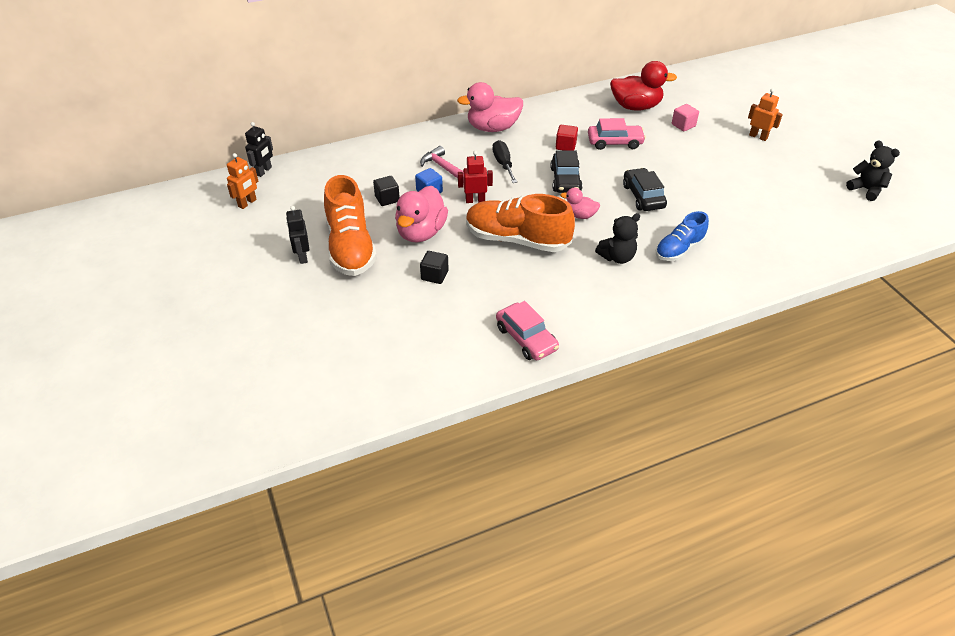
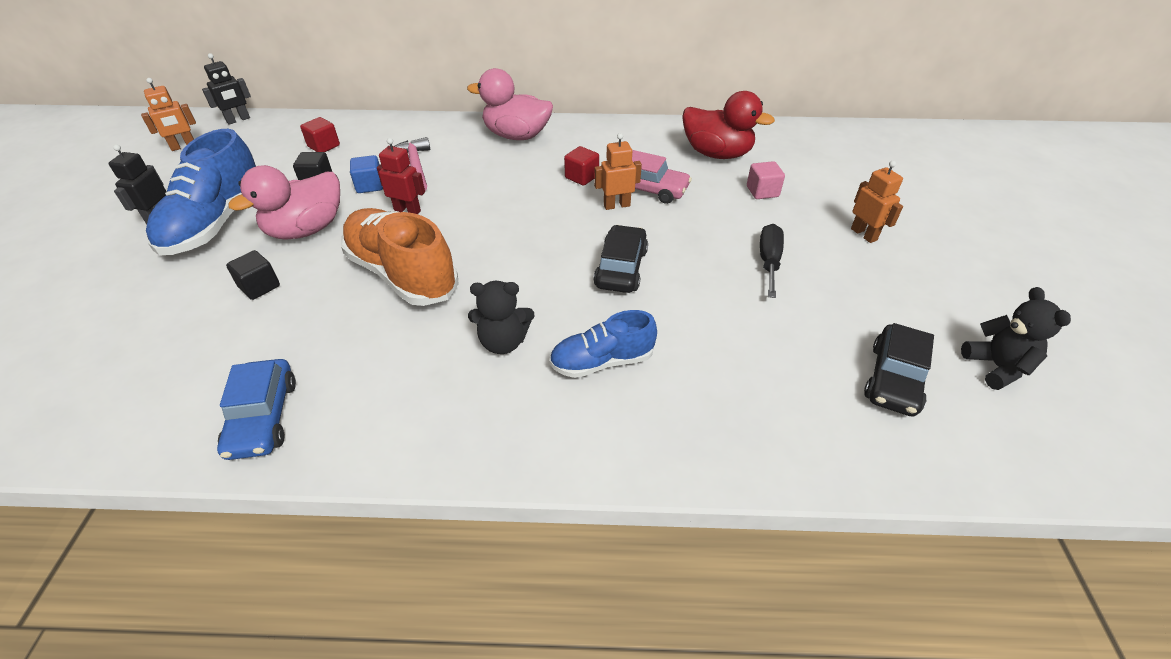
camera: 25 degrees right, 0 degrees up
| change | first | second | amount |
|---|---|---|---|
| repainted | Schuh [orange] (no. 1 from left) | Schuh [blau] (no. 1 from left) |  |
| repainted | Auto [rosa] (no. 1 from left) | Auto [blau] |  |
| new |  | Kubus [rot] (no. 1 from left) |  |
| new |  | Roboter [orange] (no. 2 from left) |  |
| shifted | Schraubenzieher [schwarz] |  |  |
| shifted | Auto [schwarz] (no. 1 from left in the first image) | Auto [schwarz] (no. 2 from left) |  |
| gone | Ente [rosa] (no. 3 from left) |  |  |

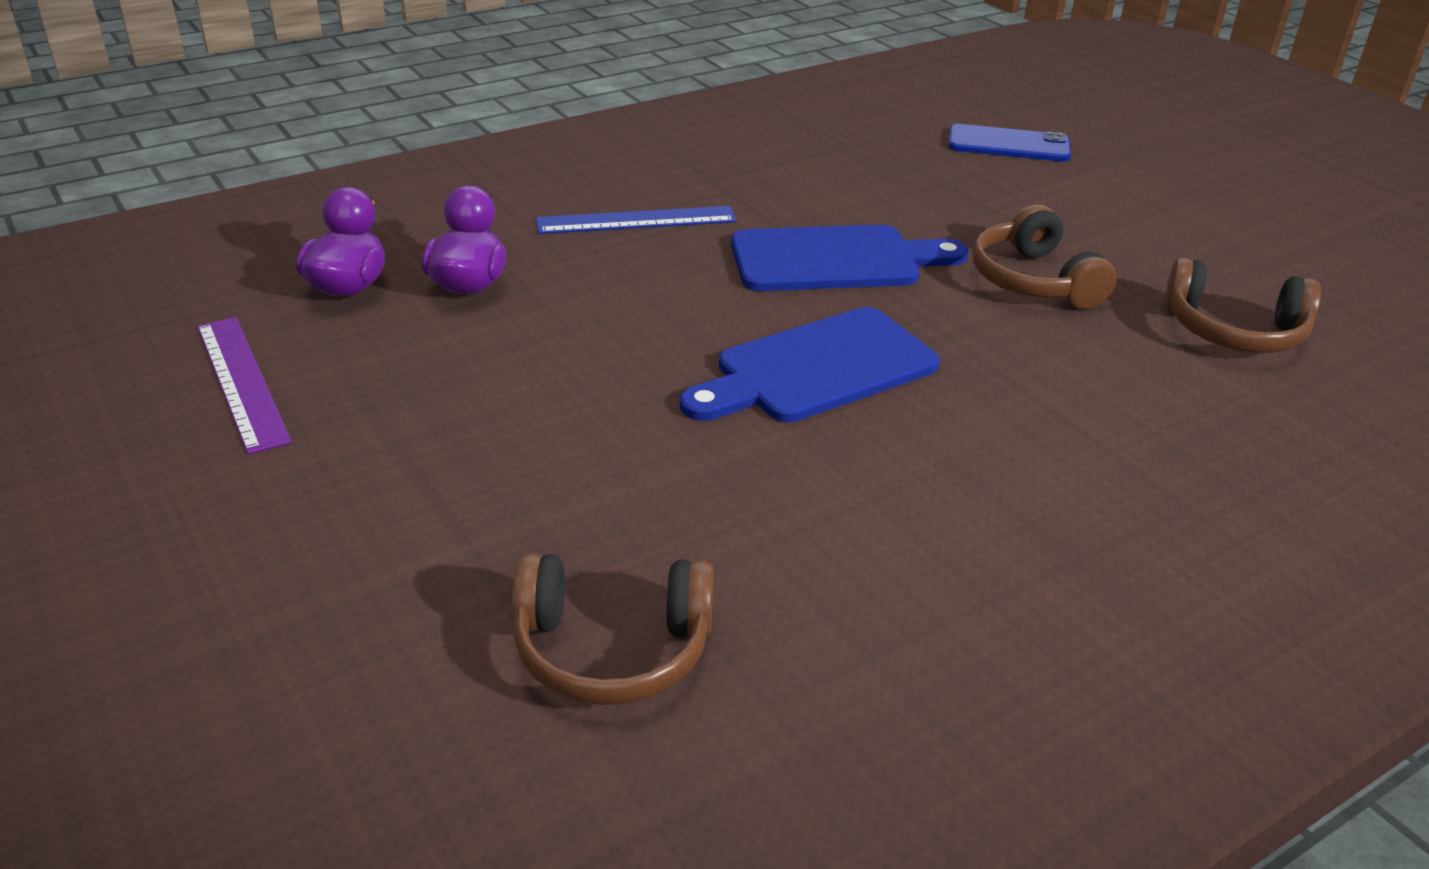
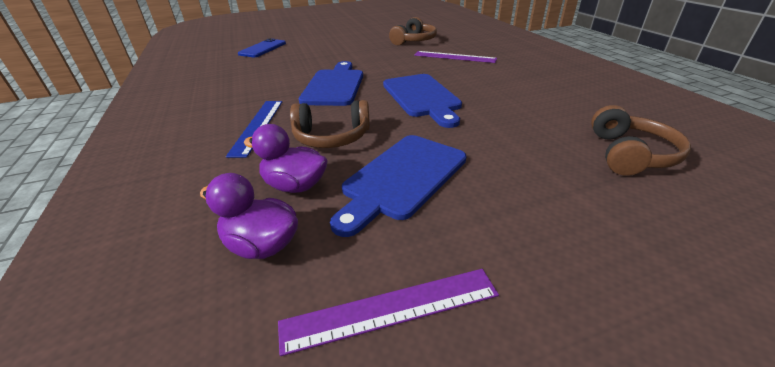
camera: 75 degrees left, 0 degrees up
| change | first | second | amount |
|---|---|---|---|
| shifted | Kopfhörer [braun] (no. 2 from left in the first image) | Kopfhörer [braun] (no. 1 from left) |  |
| new |  | Schneidebrett [blau] (no. 2 from left) |  |
| new |  | Lineal [lila] (no. 2 from left) |  |

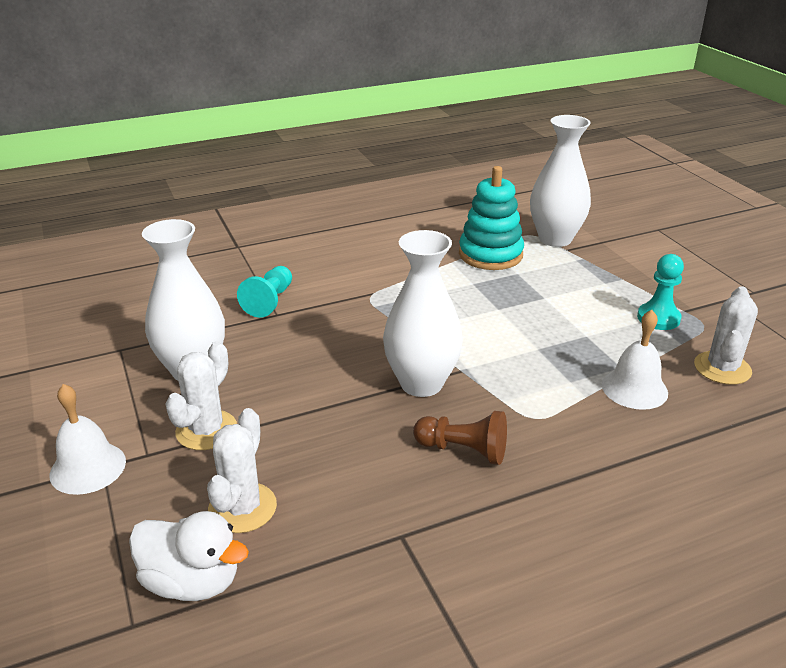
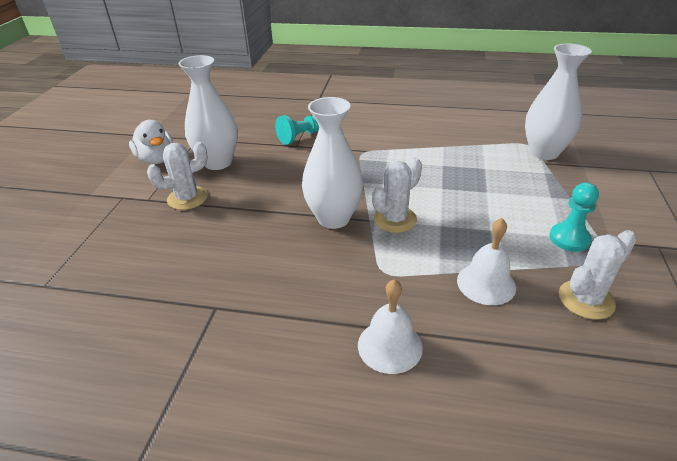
camera: 35 degrees right, 5 degrees up
| change | first | second | amount |
|---|---|---|---|
| shifted | Ente [weiß] |  |  |
| shifted | Glocke [weiß] (no. 1 from left) |  |  |
| shifted | Kaktus [weiß] (no. 2 from left) |  |  |
| gone | Bauer [braun] |  |  |
| gone | Stapelspielzeug [türkis] |  |  |

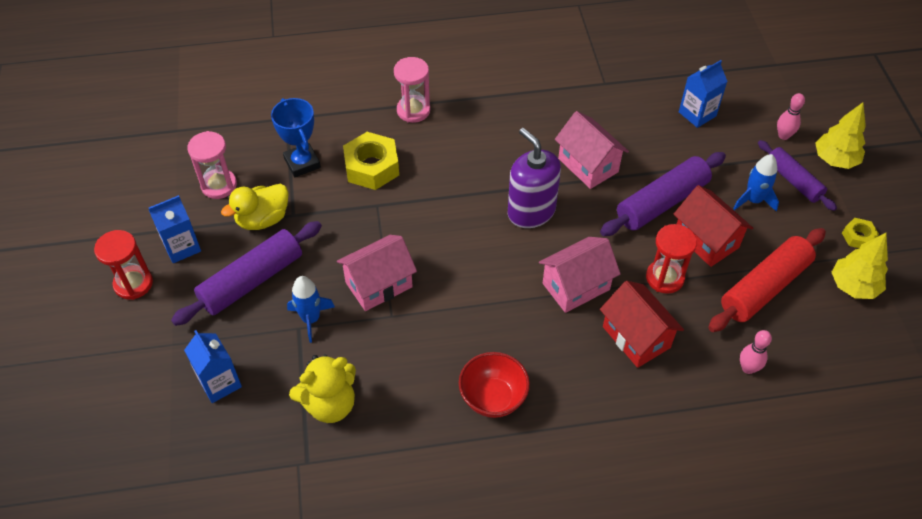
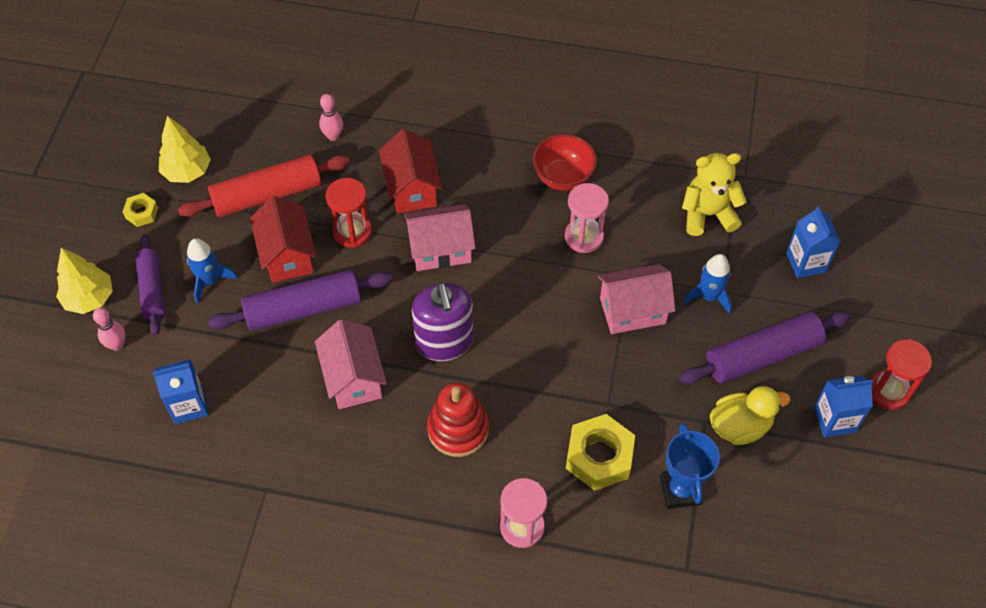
camera: 160 degrees left, 5 degrees up
| change | first | second | amount |
|---|---|---|---|
| new |  | Stapelspielzeug [rot] |  |
| shifted | Sanduhr [rosa] (no. 1 from left in the first image) | Sanduhr [rosa] (no. 2 from left) |  |

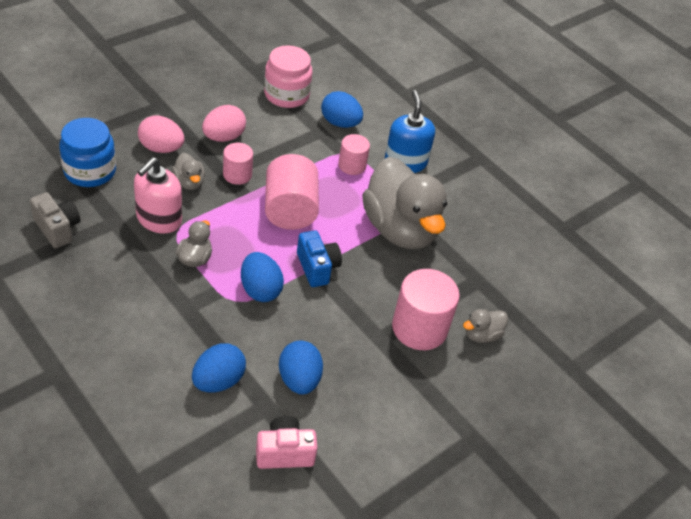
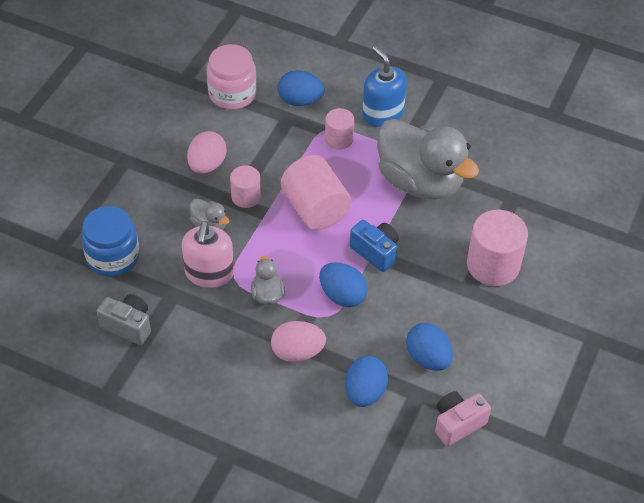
camera: 20 degrees left, 5 degrees up
| change | first | second | amount |
|---|---|---|---|
| shifted | Ei [rosa] (no. 1 from left in the first image) | Ei [rosa] (no. 2 from left) |  |
| gone | Ente [grau] (no. 4 from left) |  |  |

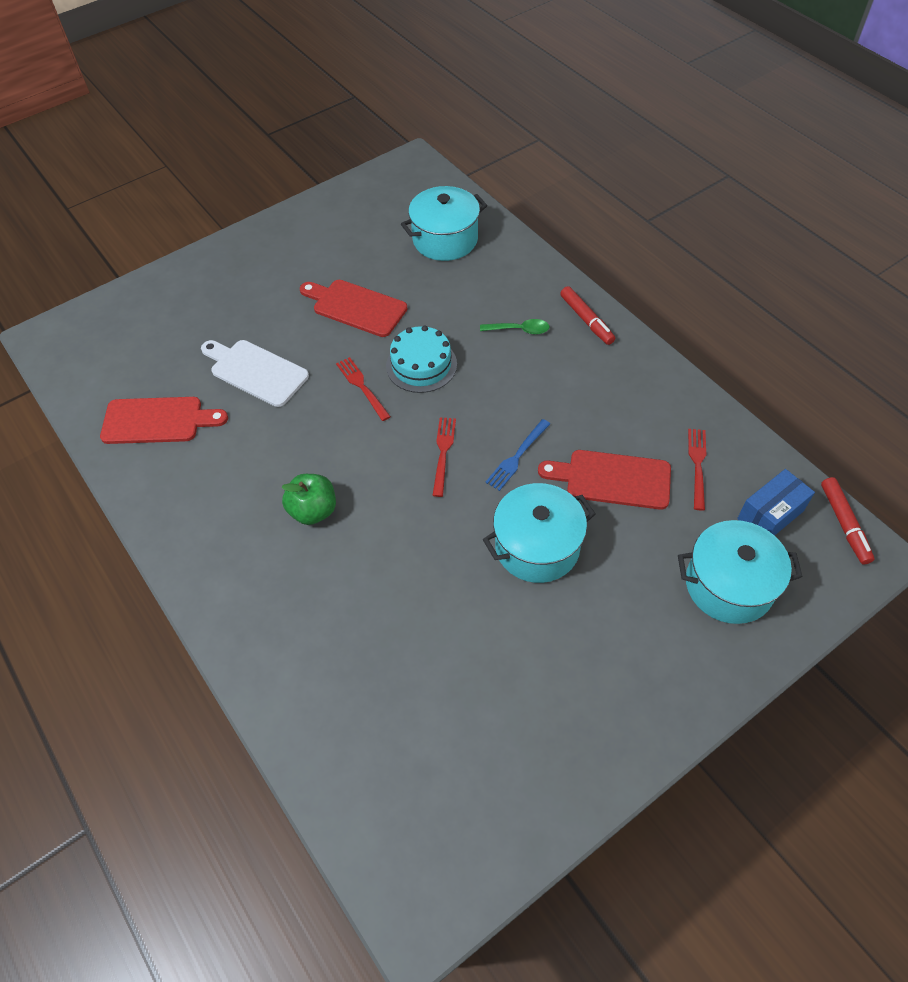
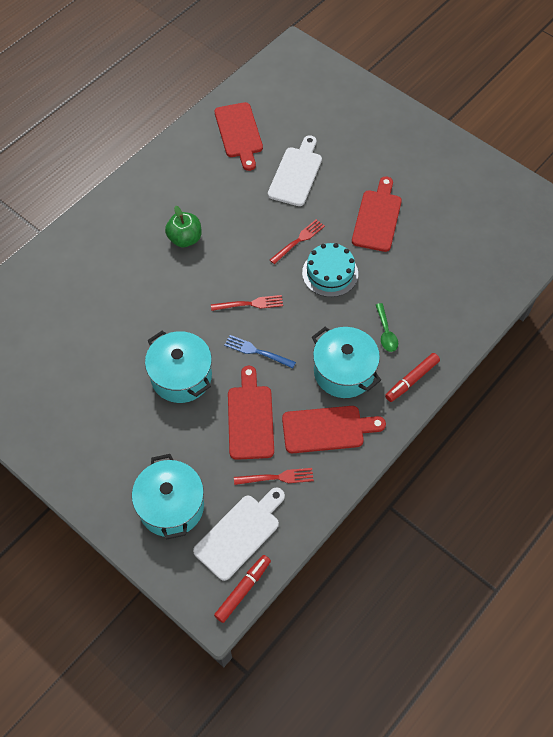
camera: 75 degrees right, 5 degrees up
| change | first | second | amount |
|---|---|---|---|
| swapped | Schachtel [blau] | Schneidebrett [weiß] (no. 1 from left) |  |
| rotated | Filzstift [rot] (no. 2 from left in the first image) | Filzstift [rot] (no. 1 from left) | 150 degrees clockwise |
| new |  | Schneidebrett [rot] (no. 3 from left) |  |
| shifted | Kochtopf [türkis] (no. 1 from left in the first image) | Kochtopf [türkis] (no. 3 from left) |  |

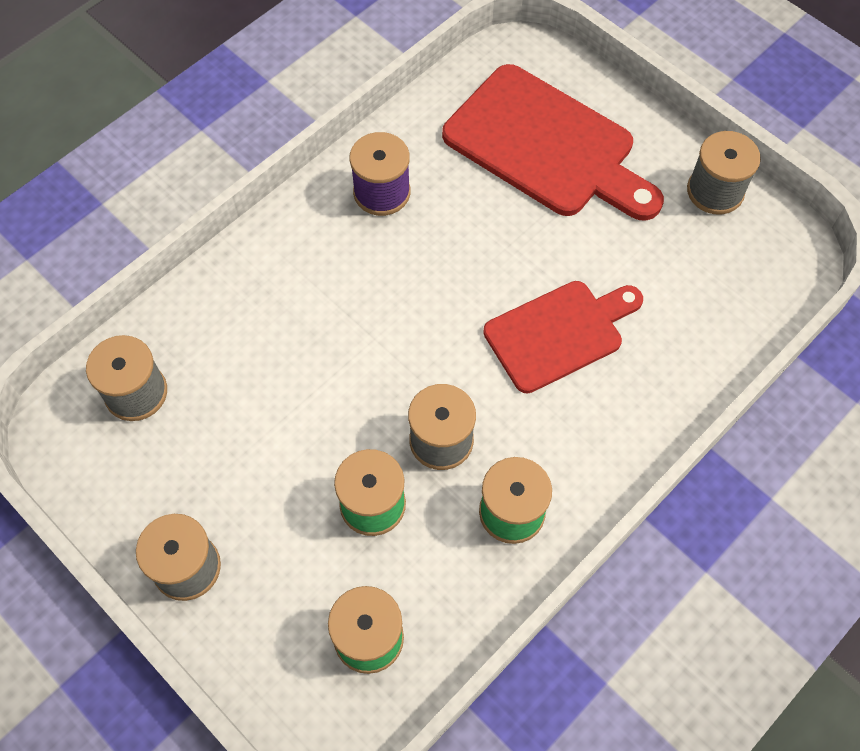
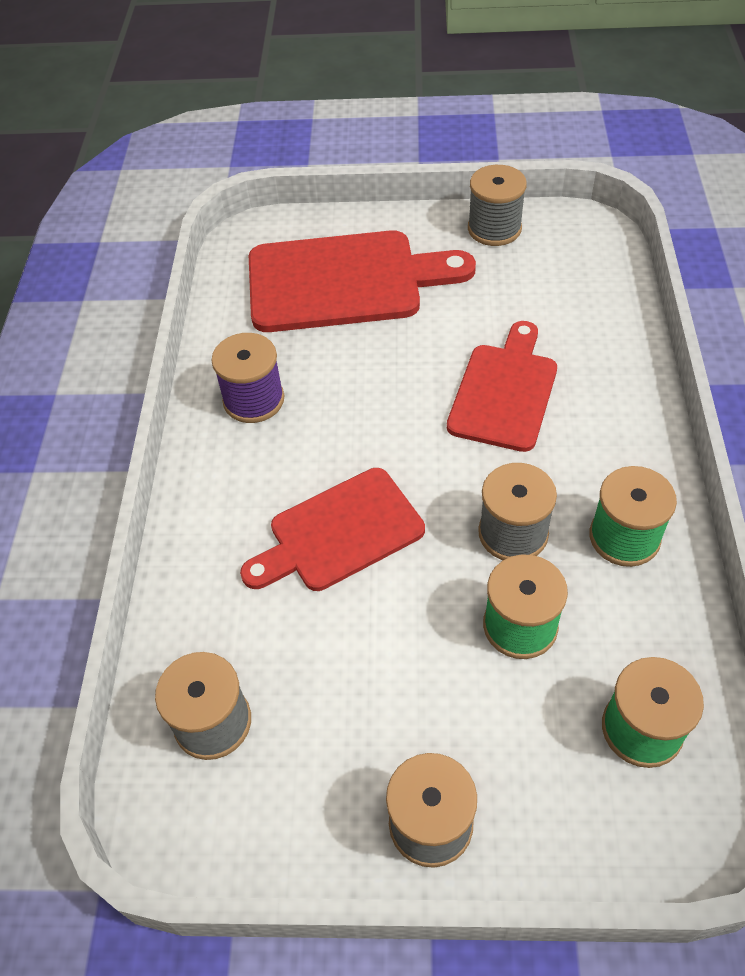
camera: 40 degrees left, 10 degrees down
| change | first | second | amount |
|---|---|---|---|
| new |  | Schneidebrett [rot] (no. 1 from left) |  |

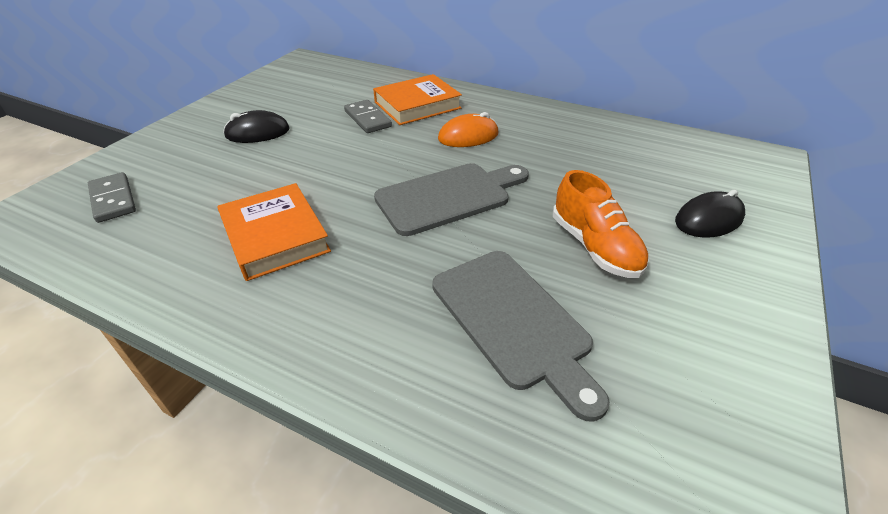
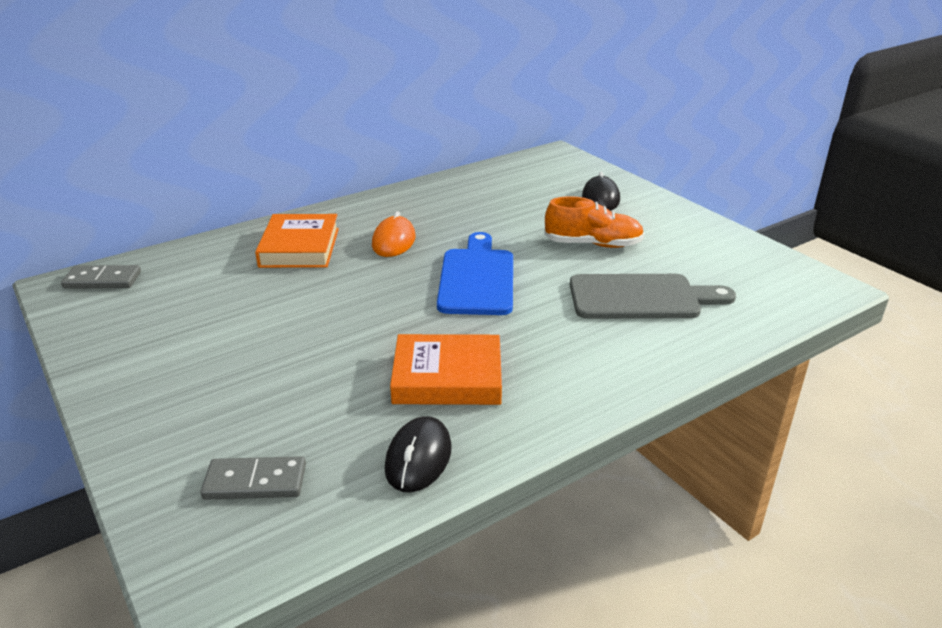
camera: 60 degrees left, 10 degrees down
| change | first | second | amount |
|---|---|---|---|
| shifted | Dominostein [grau] (no. 2 from left in the first image) | Dominostein [grau] (no. 1 from left) |  |
| shifted | Computermaus [schwarz] (no. 1 from left) |  |  |
| repainted | Schneidebrett [grau] (no. 1 from left) | Schneidebrett [blau] |  |

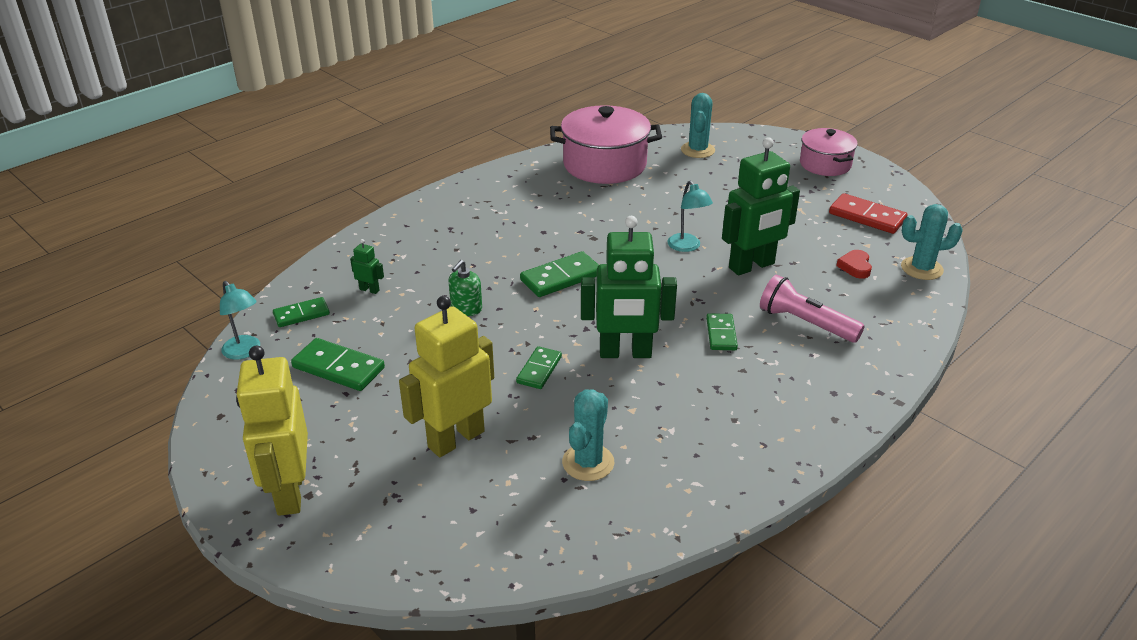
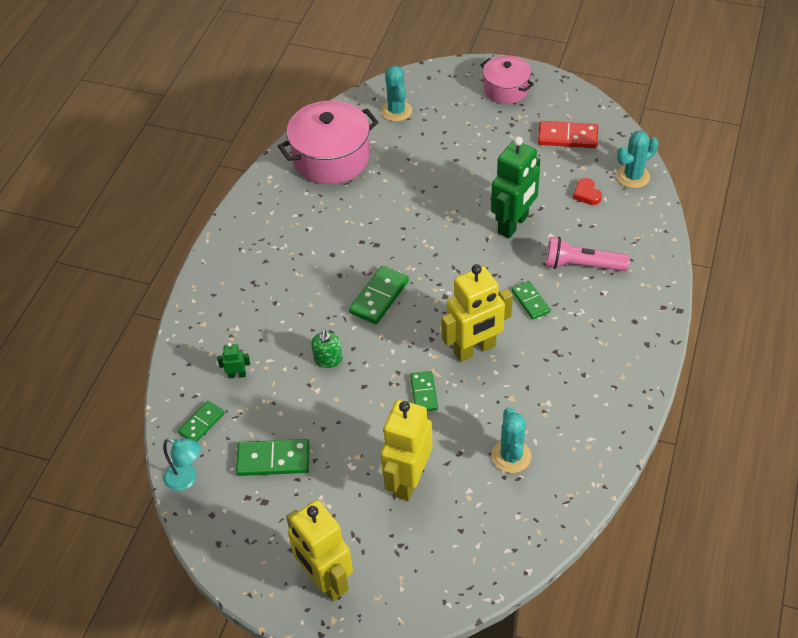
camera: 25 degrees left, 15 degrees up
| change | first | second | amount |
|---|---|---|---|
| repainted | Roboter [grün] (no. 2 from left) | Roboter [gelb] (no. 3 from left) |  |
| gone | Lampe [türkis] (no. 2 from left) |  |  |

